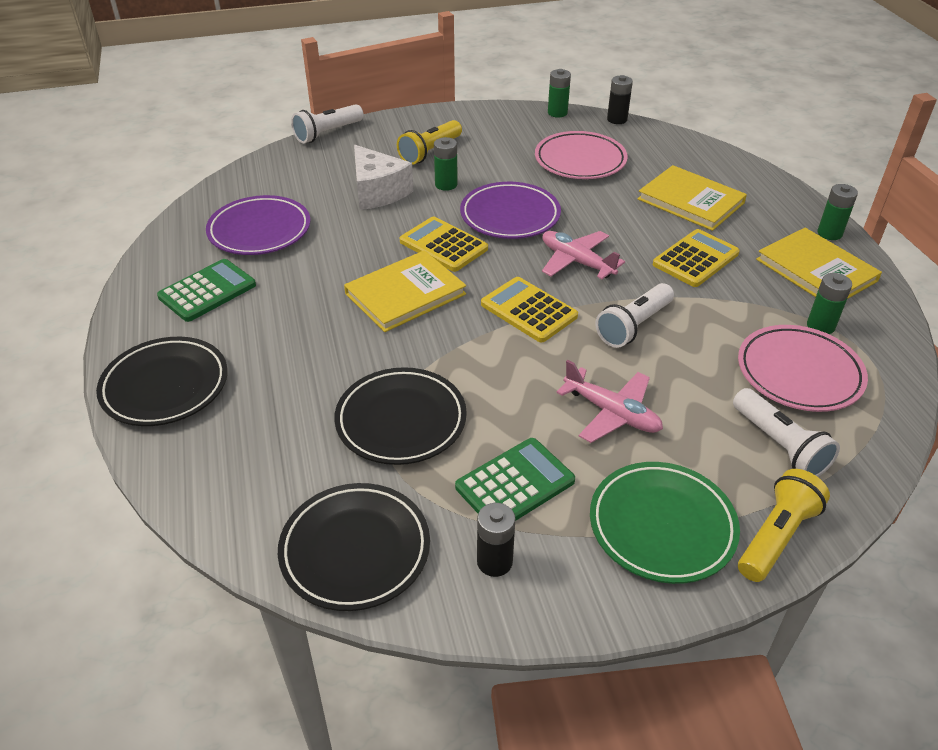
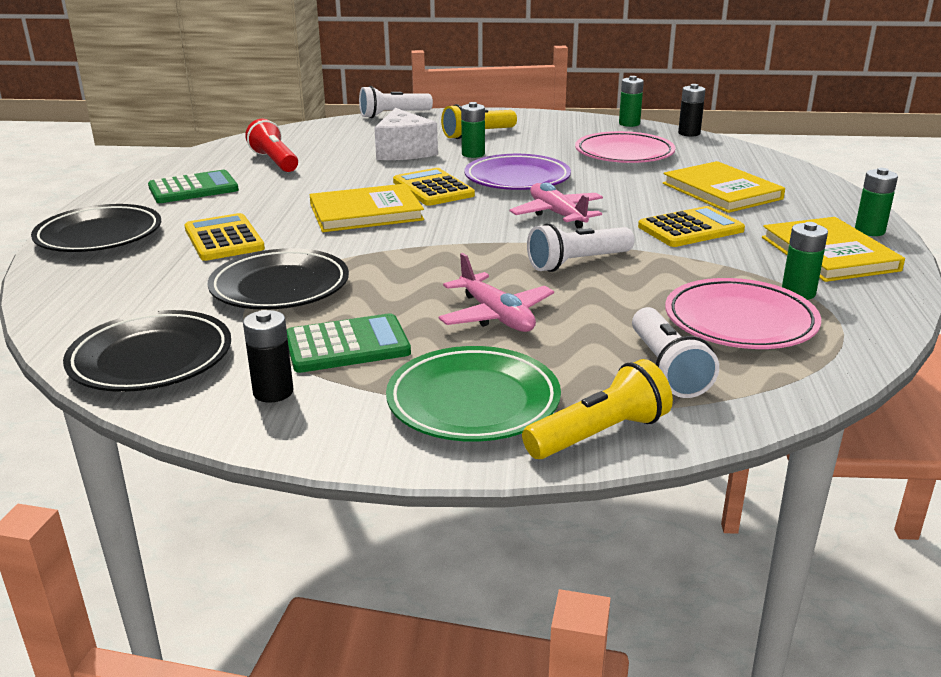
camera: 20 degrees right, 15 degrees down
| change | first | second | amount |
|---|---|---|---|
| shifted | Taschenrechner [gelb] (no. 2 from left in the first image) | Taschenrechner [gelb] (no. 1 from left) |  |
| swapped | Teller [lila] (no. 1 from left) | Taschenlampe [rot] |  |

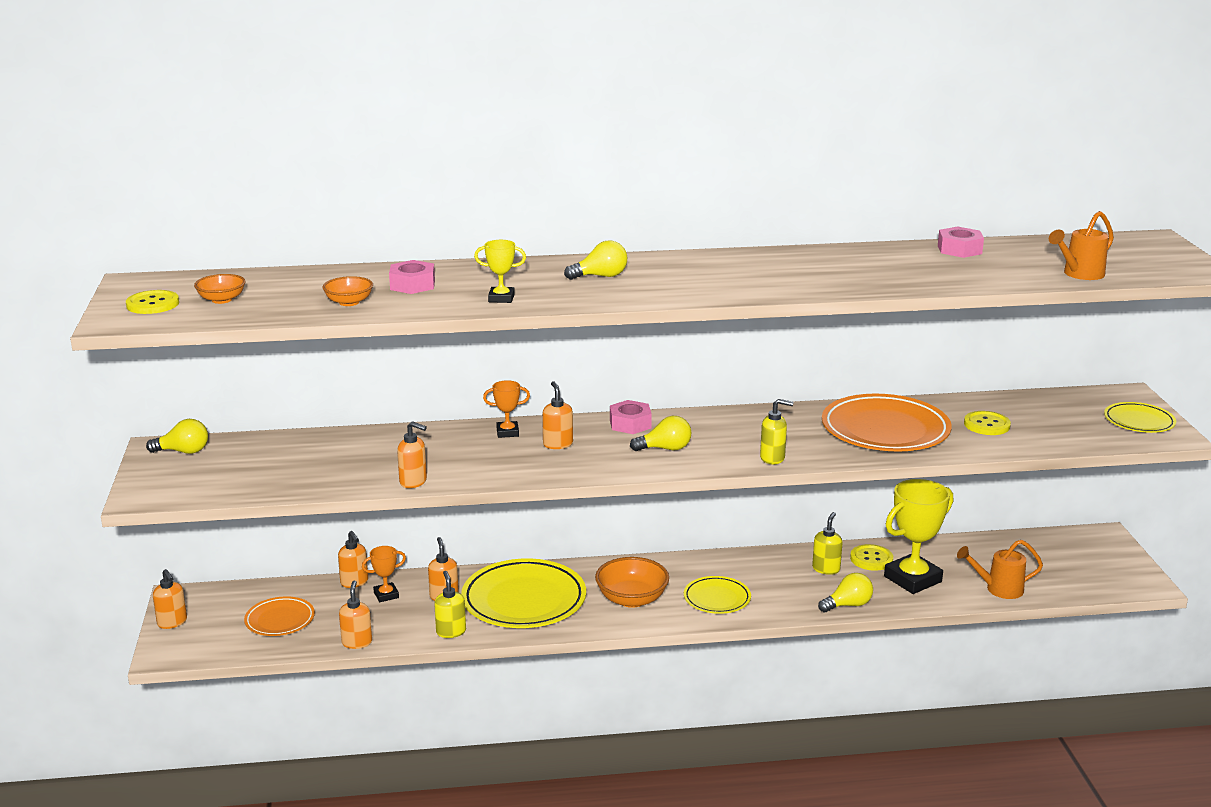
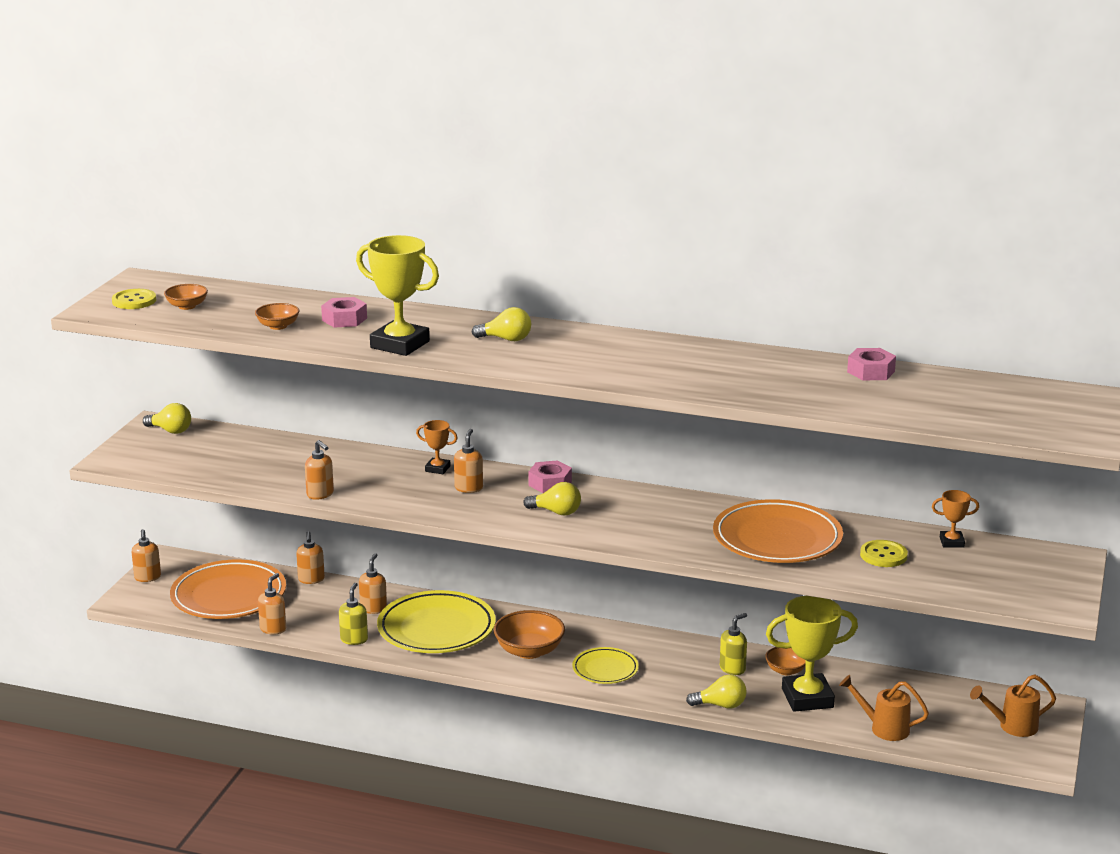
camera: 25 degrees right, 0 degrees up
| change | first | second | amount |
|---|---|---|---|
| scaled | Teller [orange] (no. 1 from left) |  | x1.85 |
| scaled | Pokal [gelb] (no. 1 from left) |  | x2.04 |
| swapped | Knopf [gelb] (no. 2 from left) | Schüssel [orange] (no. 4 from left) |  |
| shifted | Pokal [orange] (no. 1 from left in the first image) | Pokal [orange] (no. 2 from left) |  |
| shifted | Gießkanne [orange] (no. 2 from left) |  |  |
| gone | Seifenspender [gelb] (no. 2 from left) |  |  |
| gone | Teller [gelb] (no. 3 from left) |  |  |

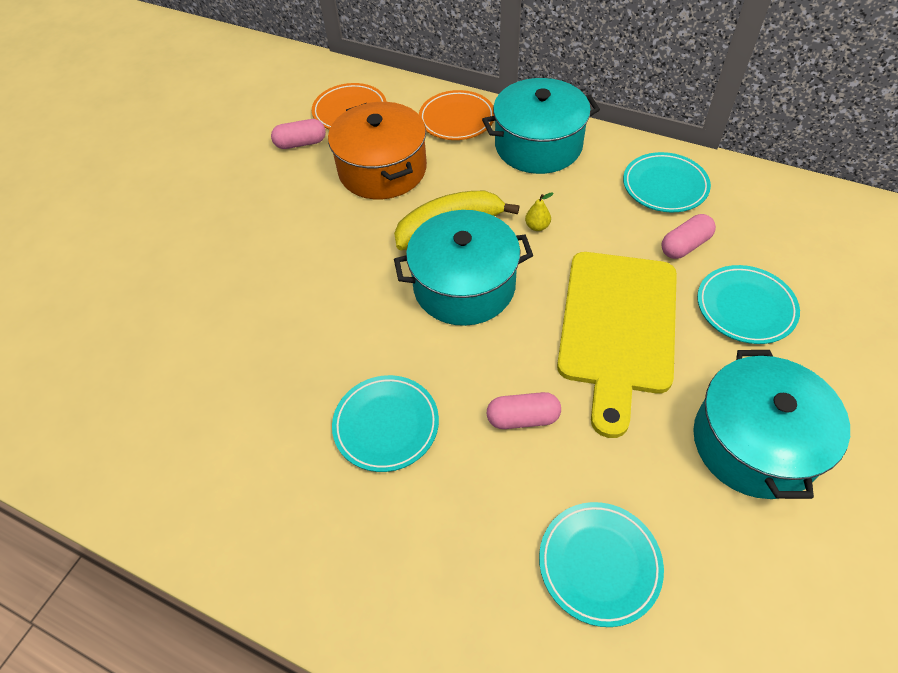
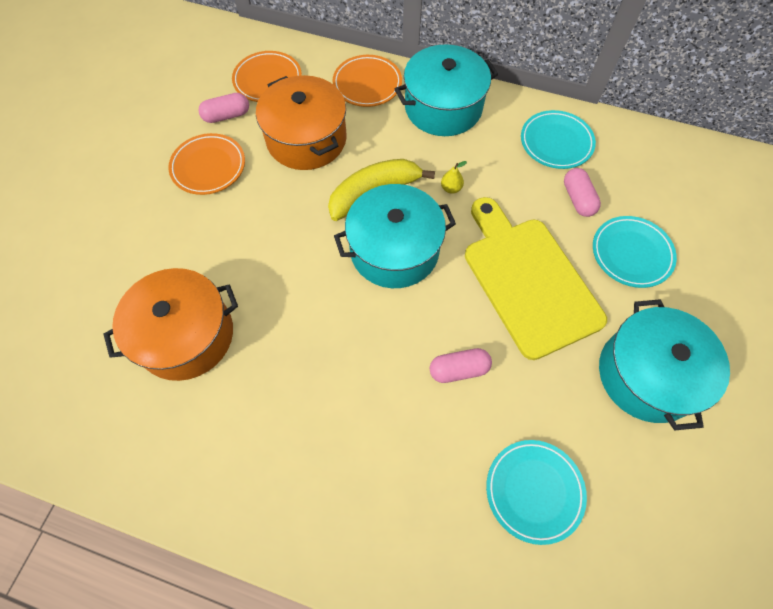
camera: 10 degrees left, 10 degrees up
| change | first | second | amount |
|---|---|---|---|
| new |  | Kochtopf [orange] (no. 1 from left) |  |
| new |  | Teller [orange] (no. 1 from left) |  |
| rotated | Schneidebrett [gelb] |  | 150 degrees clockwise |
| rotated | Kapsel [rosa] (no. 3 from left) |  | 60 degrees counterclockwise |
| gone | Teller [türkis] (no. 1 from left) |  |  |

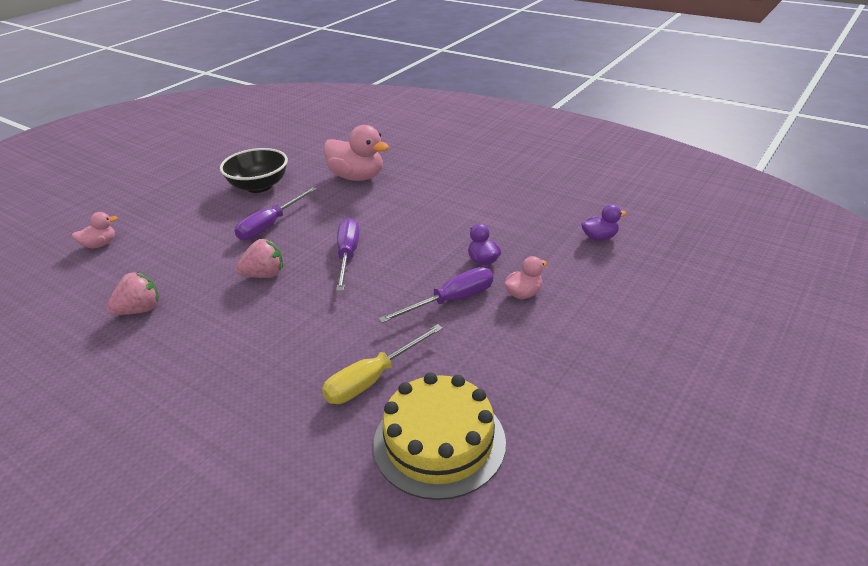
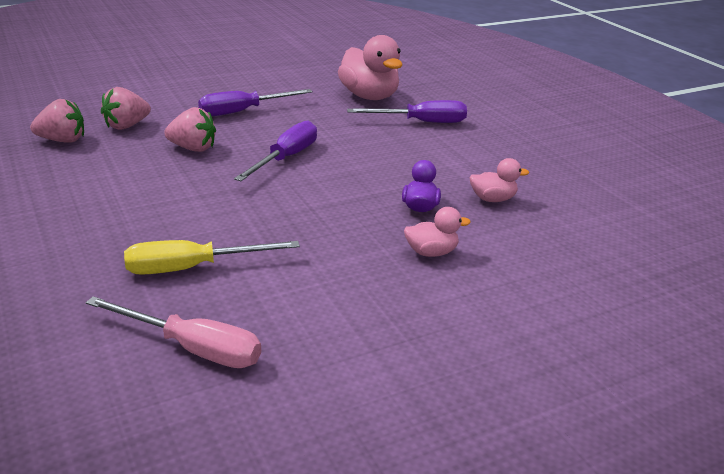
camera: 25 degrees right, 5 degrees down
| change | first | second | amount |
|---|---|---|---|
| swapped | Kuchen [gelb] | Schraubenzieher [rosa] |  |
| new |  | Erdbeere [rosa] (no. 2 from left) |  |
| shifted | Schraubenzieher [lila] (no. 3 from left) |  |  |
| shifted | Ente [rosa] (no. 1 from left in the first image) | Ente [rosa] (no. 3 from left) |  |
| gone | Schüssel [schwarz] |  |  |
| gone | Ente [lila] (no. 2 from left) |  |  |

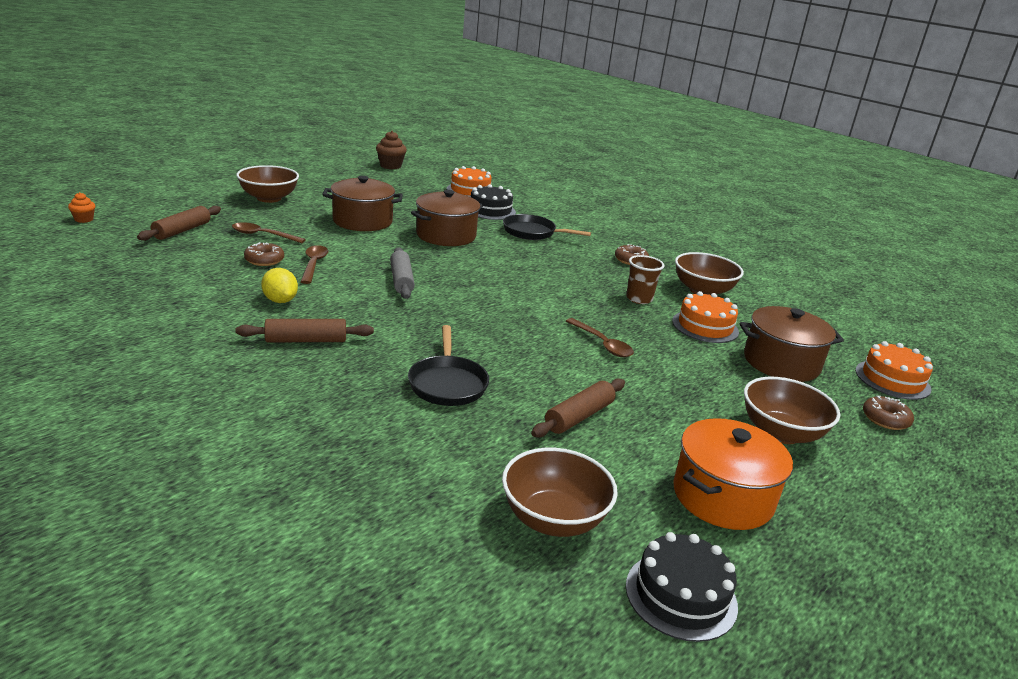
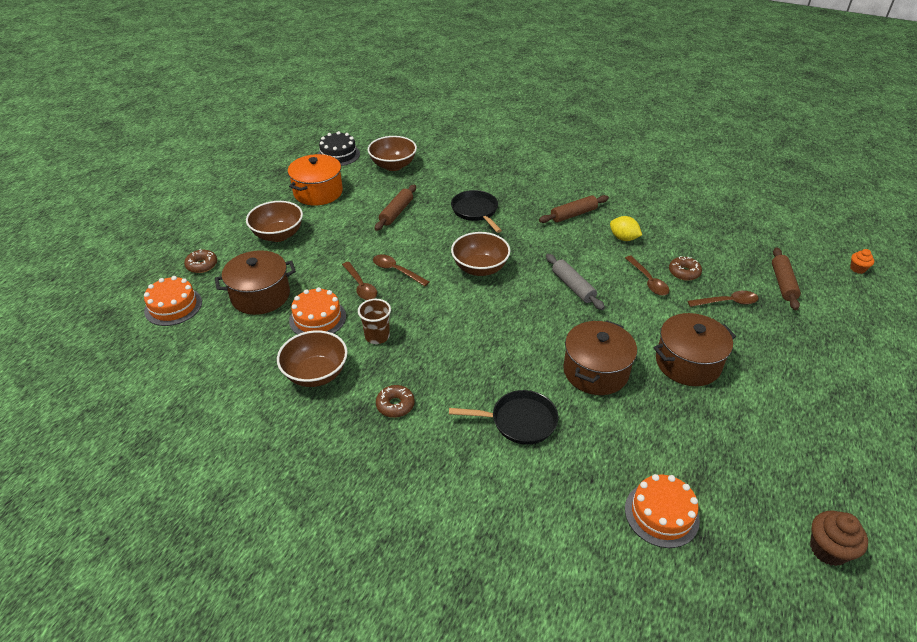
camera: 165 degrees right, 15 degrees up
| change | first | second | amount |
|---|---|---|---|
| new |  | Löffel [braun] (no. 1 from left) |  |
| shifted | Schüssel [braun] (no. 1 from left in the first image) | Schüssel [braun] (no. 4 from left) |  |
| gone | Kuchen [schwarz] (no. 1 from left) |  |  |

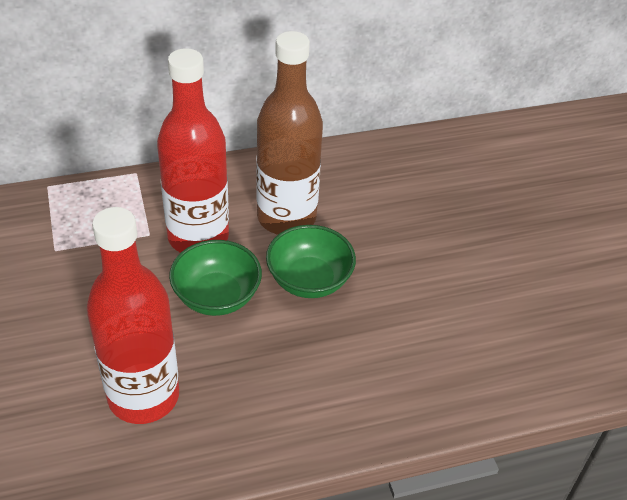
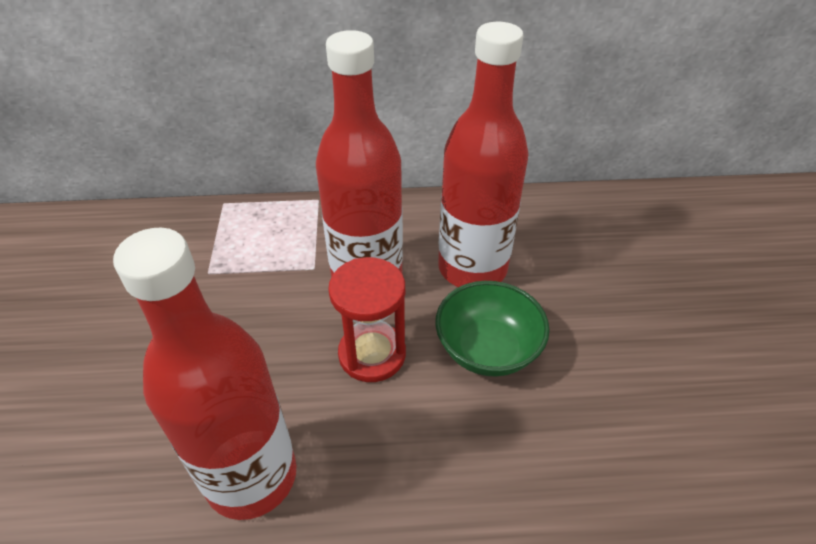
camera: 15 degrees right, 0 degrees up
| change | first | second | amount |
|---|---|---|---|
| swapped | Schüssel [grün] (no. 1 from left) | Sanduhr [rot] |  |
| repainted | Flasche [braun] | Flasche [rot] (no. 3 from left) |  |

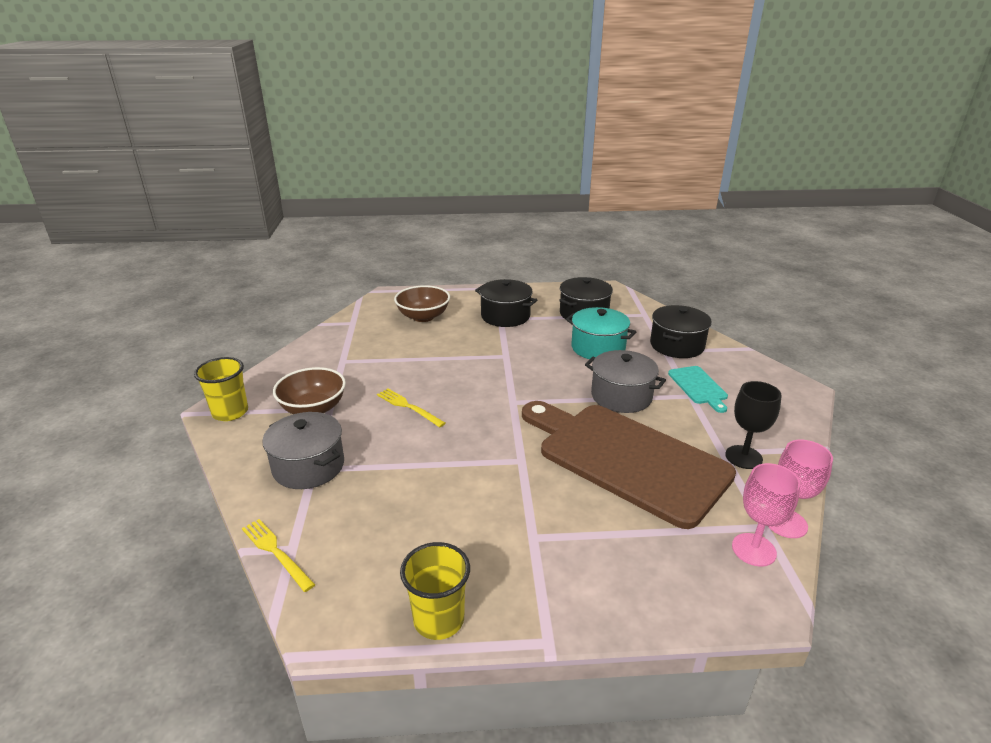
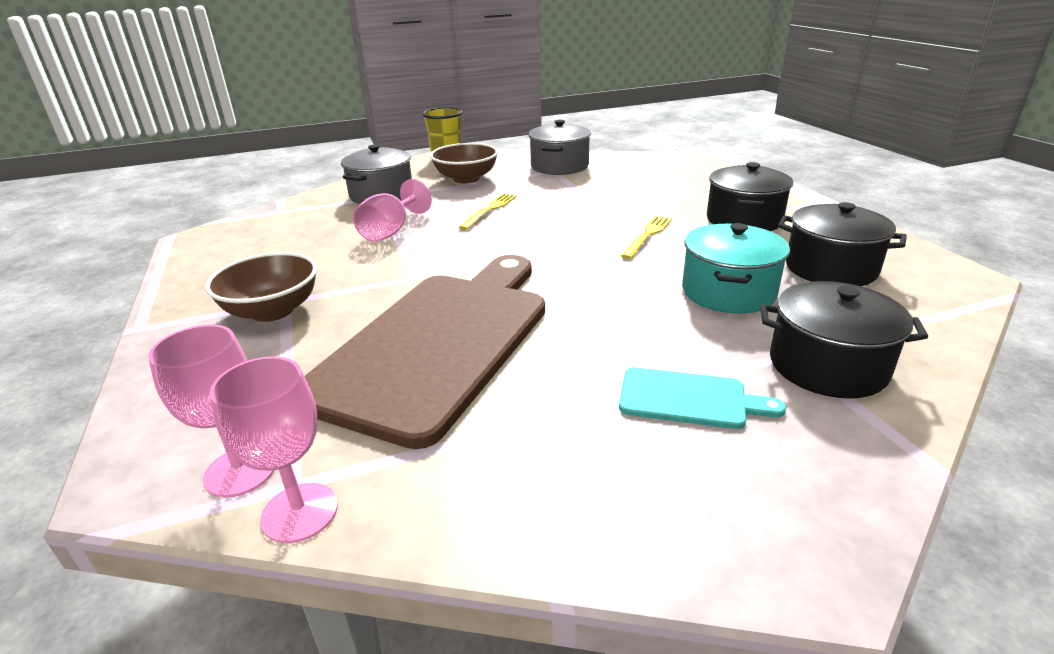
camera: 75 degrees right, 0 degrees up
| change | first | second | amount |
|---|---|---|---|
| shifted | Schüssel [braun] (no. 2 from left in the first image) | Schüssel [braun] (no. 1 from left) |  |
| new |  | Kelch [rosa] (no. 3 from left) |  |
| shifted | Kochtopf [grau] (no. 2 from left) |  |  |
| rotated | Schneidebrett [türkis] |  | 135 degrees counterclockwise |
| shifted | Gabel [gelb] (no. 1 from left in the first image) | Gabel [gelb] (no. 2 from left) |  |
| gone | Becher [gelb] (no. 2 from left) |  |  |
| gone | Kelch [schwarz] |  |  |

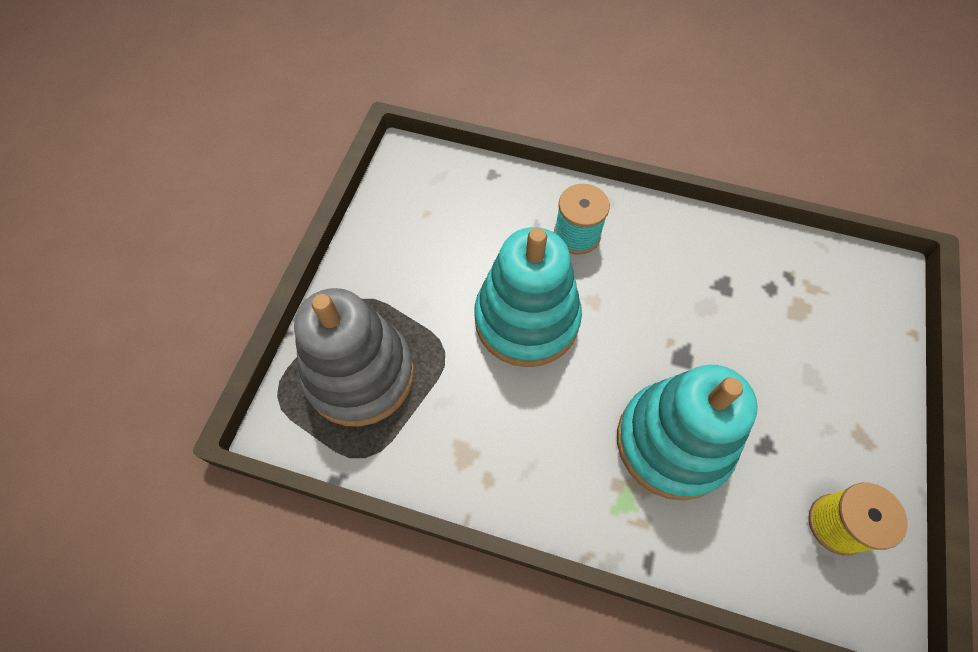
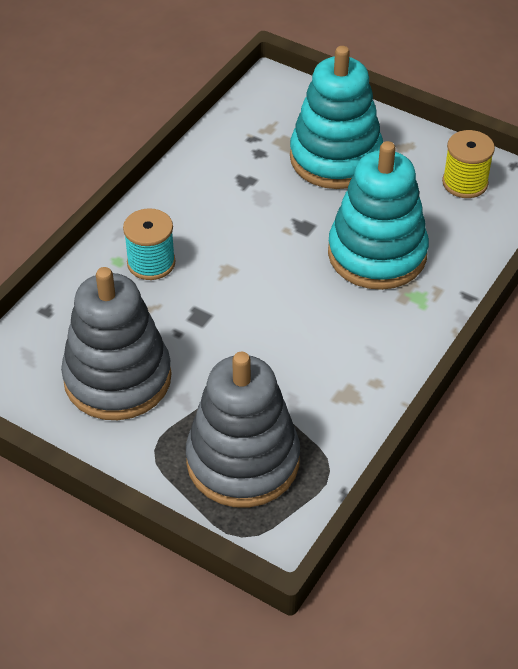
camera: 75 degrees left, 15 degrees down
| change | first | second | amount |
|---|---|---|---|
| new |  | Stapelspielzeug [grau] (no. 1 from left) |  |
| shifted | Stapelspielzeug [türkis] (no. 1 from left) |  |  |

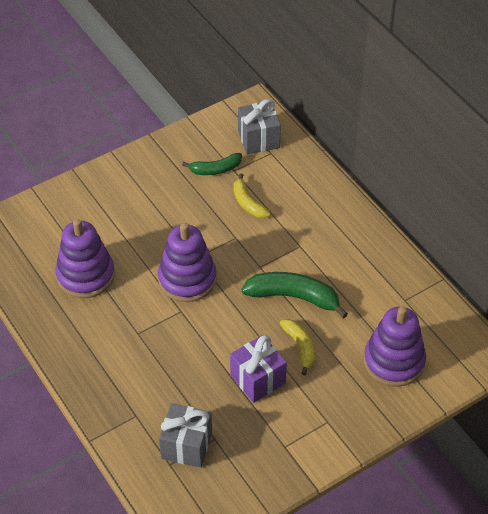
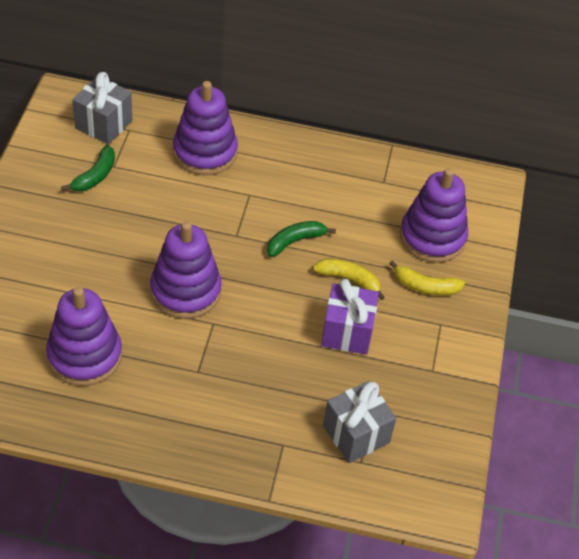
camera: 50 degrees left, 0 degrees up
| change | first | second | amount |
|---|---|---|---|
| new |  | Stapelspielzeug [lila] (no. 3 from left) |  |
| scaled | Banane [grün] (no. 2 from left) |  | x0.61 |
| shifted | Banane [gelb] (no. 1 from left in the first image) | Banane [gelb] (no. 2 from left) |  |

